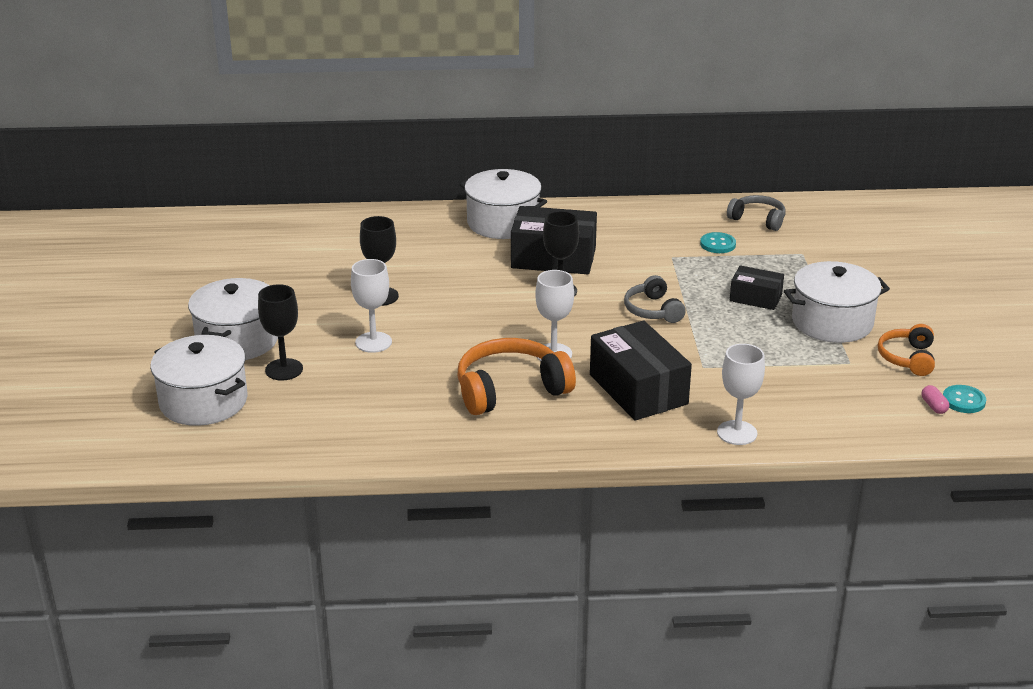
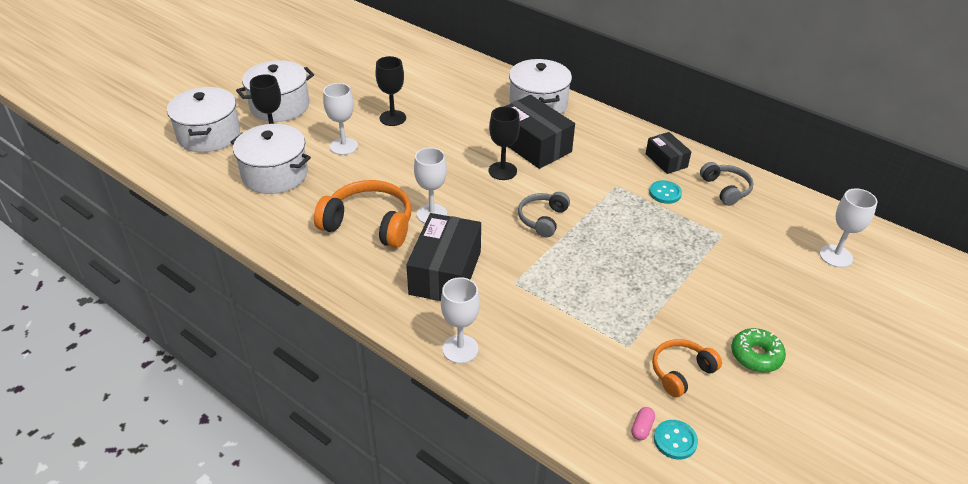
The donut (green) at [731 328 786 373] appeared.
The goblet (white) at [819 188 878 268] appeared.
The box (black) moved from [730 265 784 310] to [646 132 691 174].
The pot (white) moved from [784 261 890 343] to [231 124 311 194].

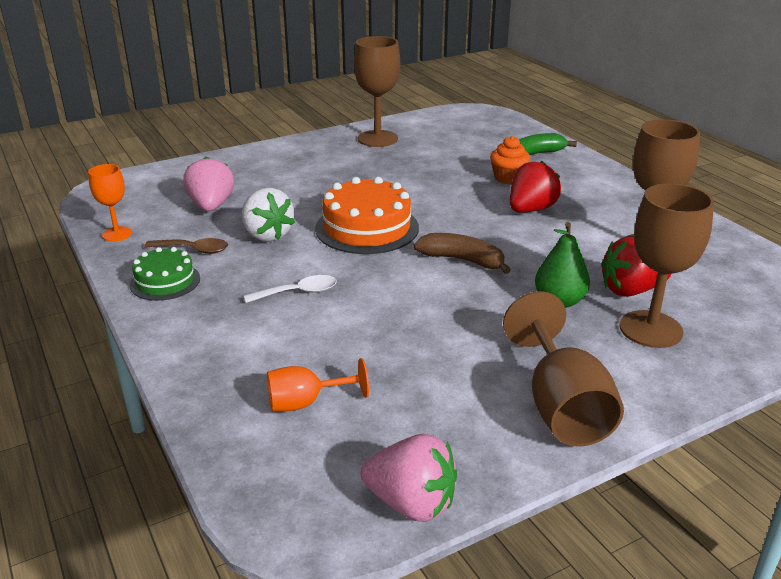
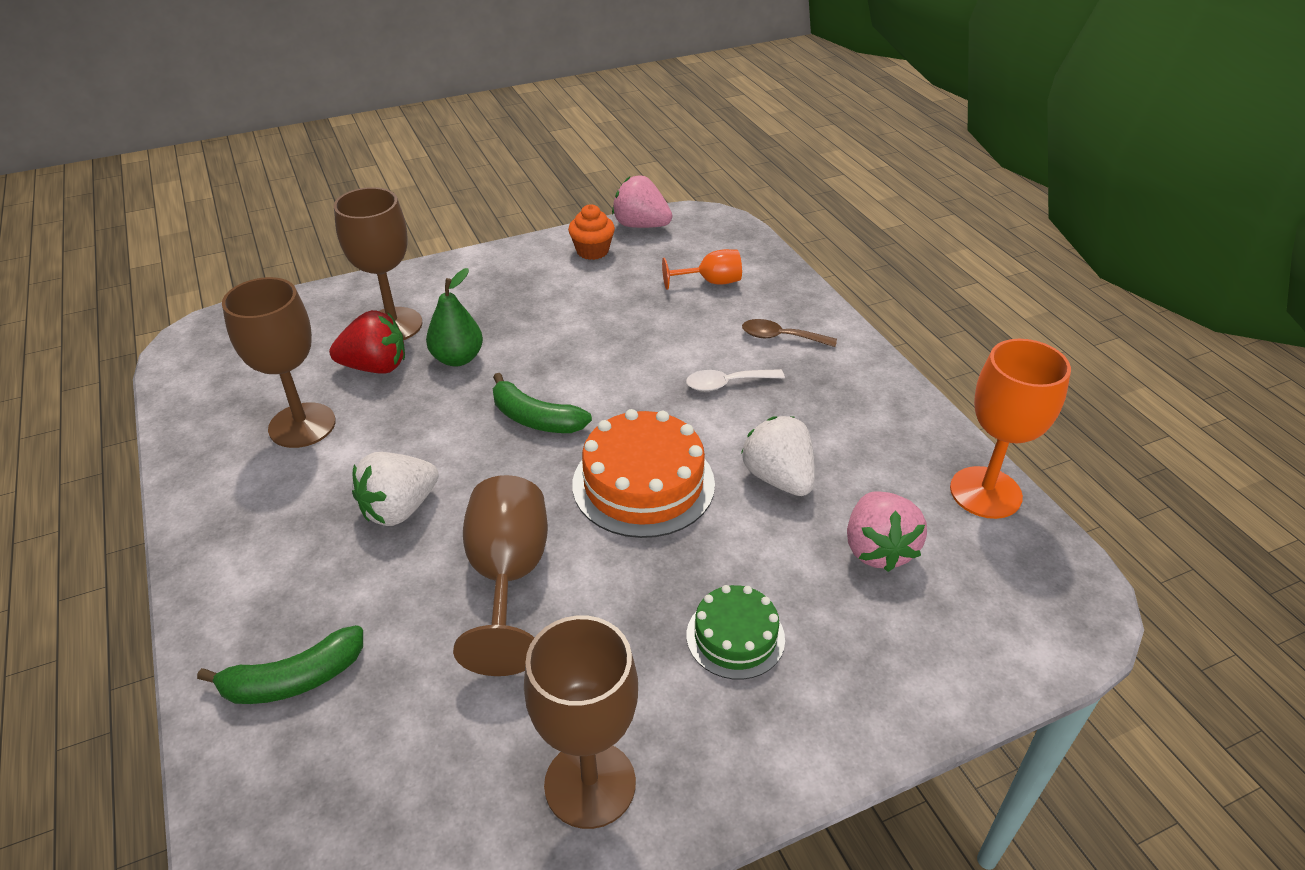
The cake (green) moved from [130 247 200 301] to [687 585 785 680].
The spoon (brown) moved from [144 238 228 254] to [742 319 837 347].
The cupcake (orange) moved from [490 136 530 184] to [568 204 615 260].
The goblet (brown) moved from [503 291 624 447] to [453 475 548 676].
The banana (brown) at [413 233 511 274] became the banana (green) at [493 373 592 433].
The strawberry (red) at [510 161 561 213] became the strawberry (white) at [352 452 439 526].
The goblet (orange) at [88 164 132 241] changed to 1.74 times the size.

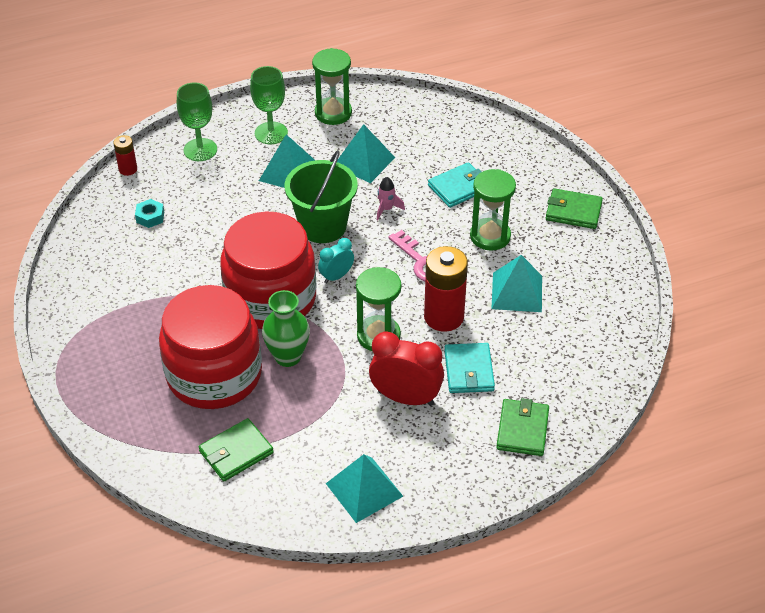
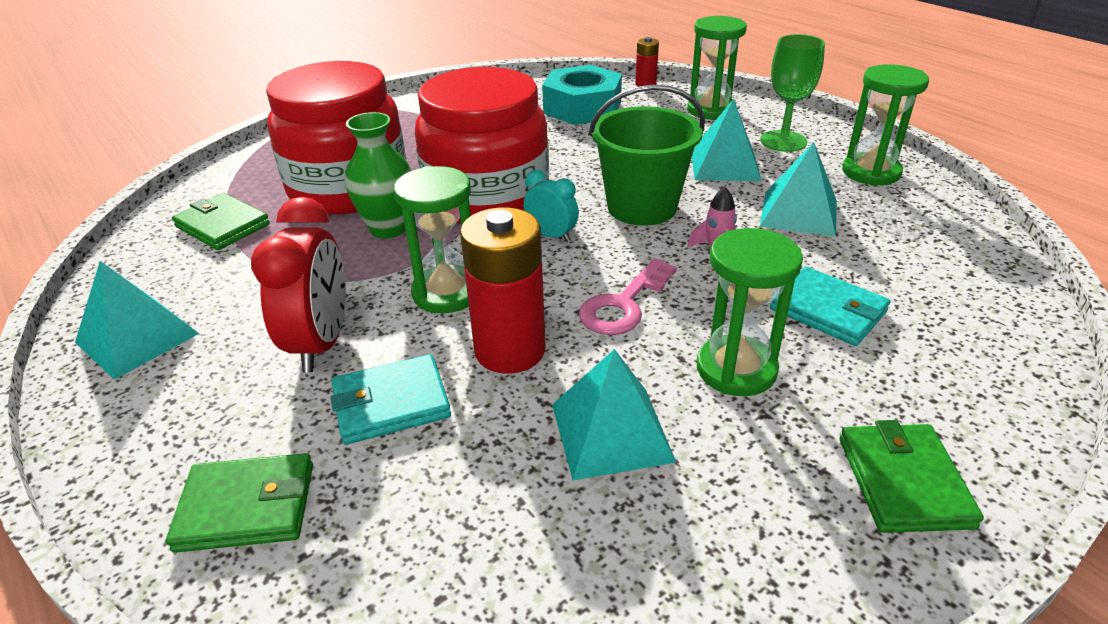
The goblet (green) at [177 82 217 161] was replaced by the hourglass (green) at [687 16 747 120].
The nut (turquoise) at [135 199 164 228] changed to 2.30 times the size.

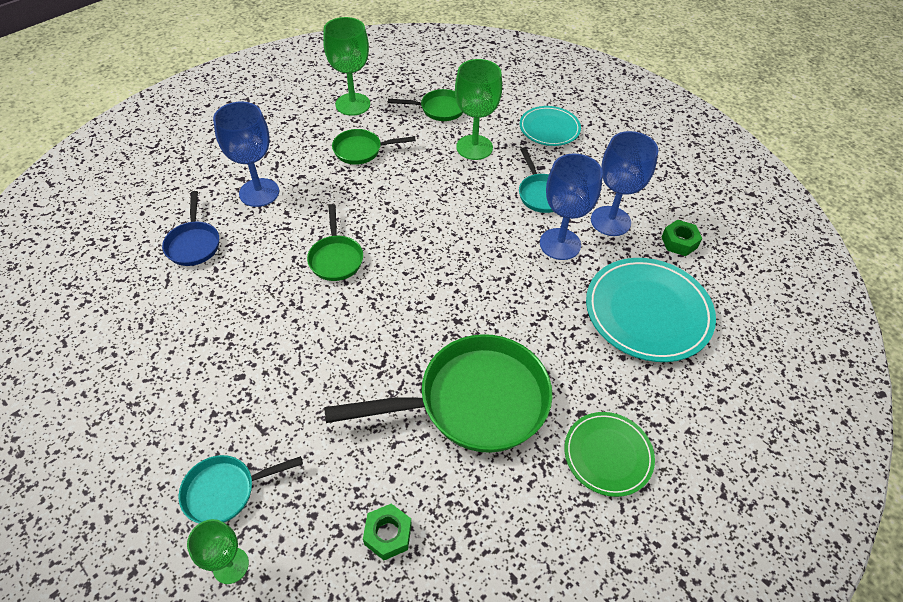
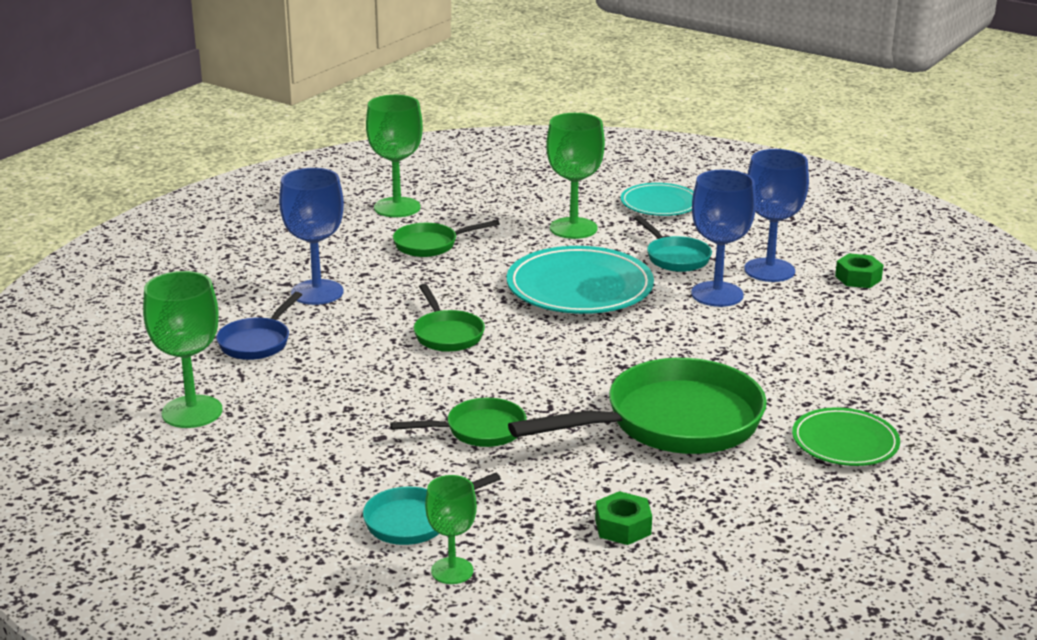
The goblet (green) at [143 271 222 428] appeared.
The pan (green) moved from [388 89 463 121] to [390 398 526 447].
The plate (turquoise) moved from [586 258 716 362] to [507 246 654 314].
The pan (blue) at [162 191 219 266] turned 45 degrees clockwise.

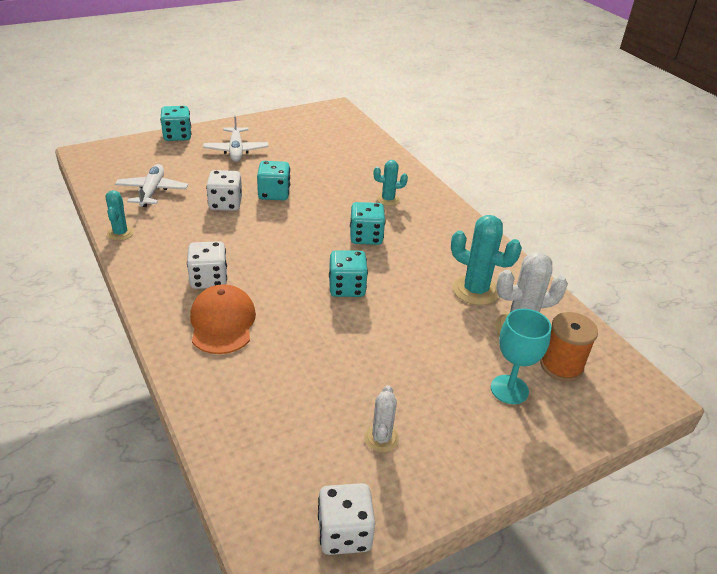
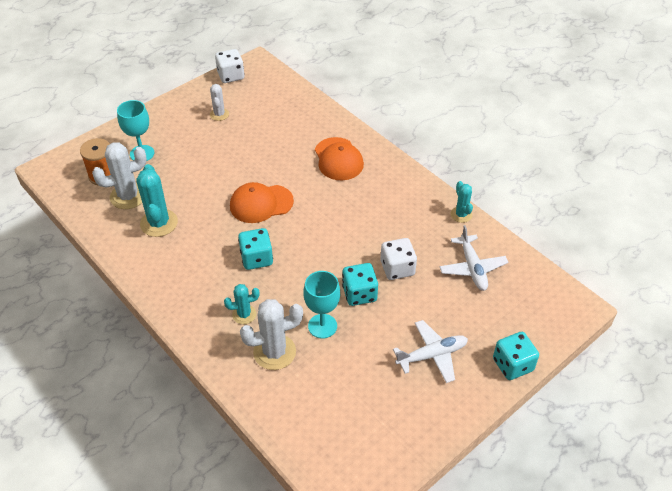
The dice (white) at [187 241 227 289] disappeared.
The cactus (white) at [240 299 303 370] appeared.
The goblet (turquoise) at [304 271 340 339] appeared.
The dice (turquoise) at [329 250 368 297] was replaced by the cap (orange) at [230 182 294 223].
The plane (white) at [203 115 268 162] turned 90 degrees clockwise.
The cactus (turquoise) at [451 215 522 305] turned 60 degrees clockwise.

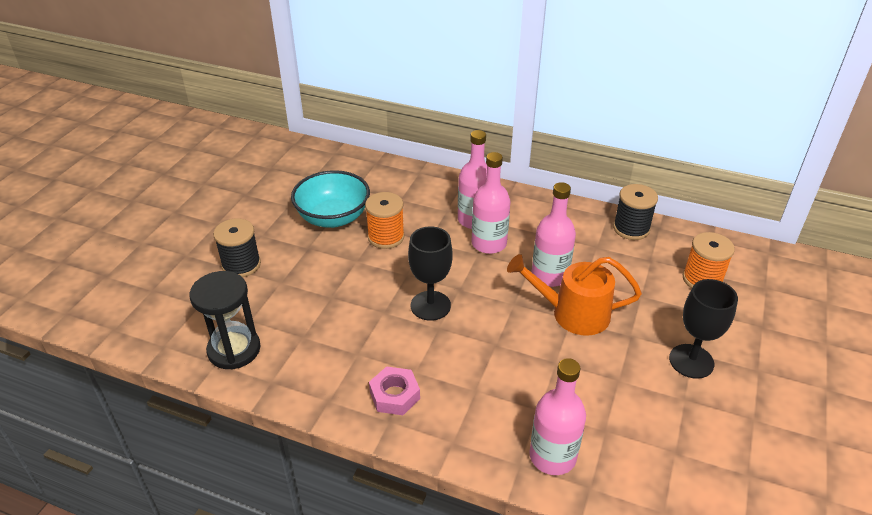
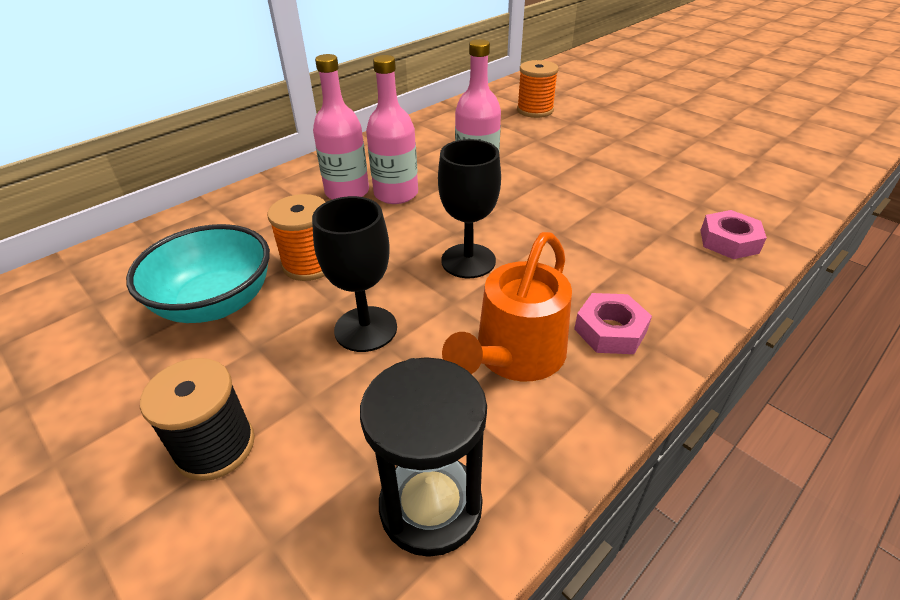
The spool (black) at [613 184 658 240] disappeared.
The watering can (orange) moved from [507 254 642 335] to [442 232 572 381].
The goblet (black) moved from [669 279 738 379] to [312 196 397 352].
The bottle (pink) at [529 358 586 475] was replaced by the nut (pink) at [701 210 767 259].

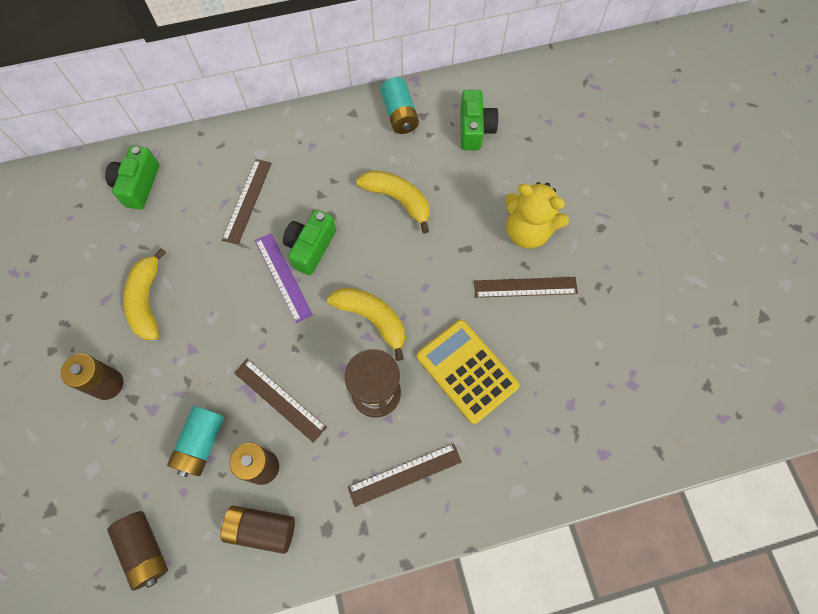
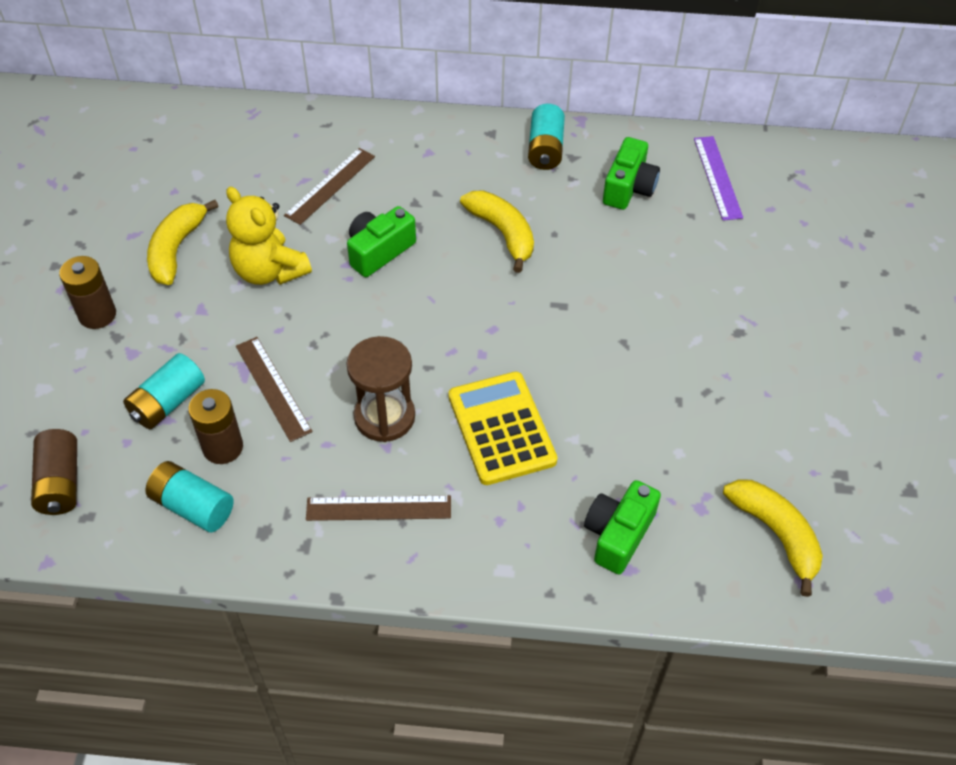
The ruler (brown) at [474 277 578 298] disappeared.
The camera (green) moved from [105 146 159 210] to [584 480 661 574].
The ruler (purple) moved from [255 233 313 323] to [694 136 743 221].
The banana (yellow) moved from [327 287 405 361] to [723 480 823 597].
The teddy bear (yellow) moved from [505 182 569 249] to [226 187 312 285].
The battery (brown) at [221 505 295 554] became the battery (turquoise) at [145 461 234 532].

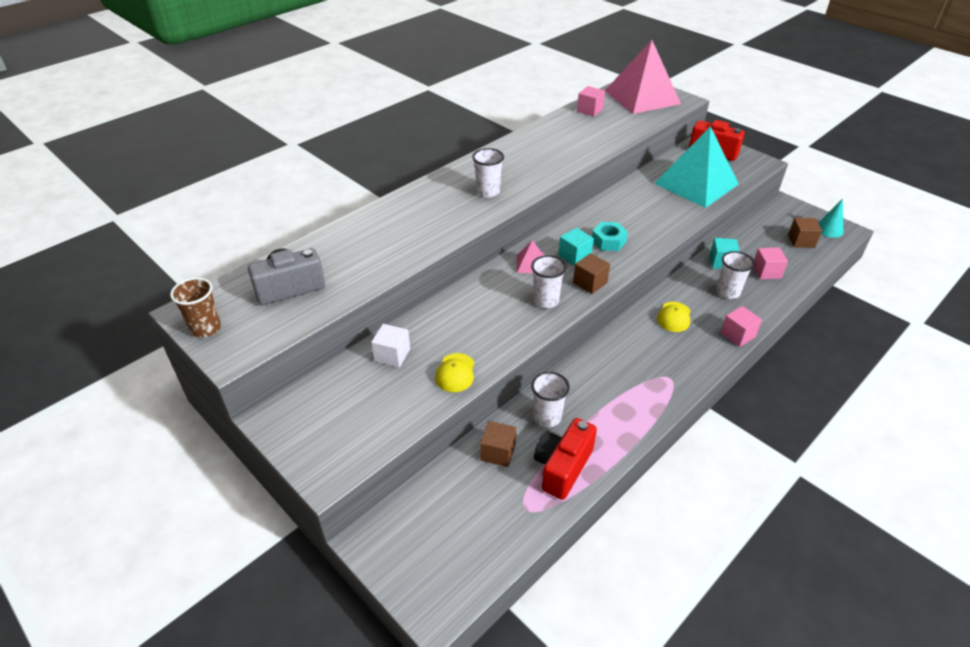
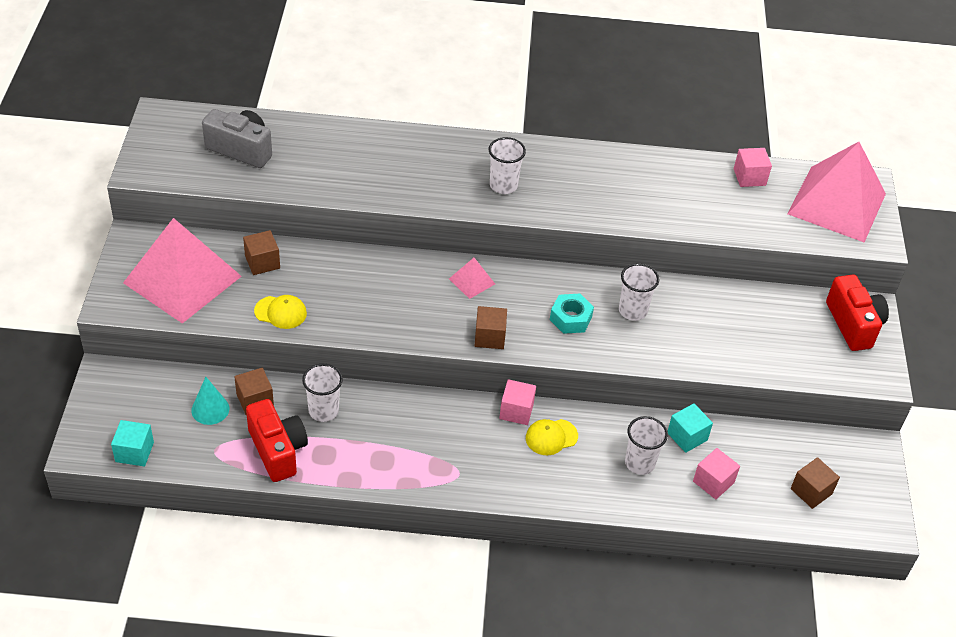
The cup (brown) at [170 277 221 338] disappeared.
The pyramid (turquoise) at [654 126 739 208] disappeared.
The pyramid (pink) at [123 218 242 324] appeared.
The cup (white) moved from [531 255 566 308] to [619 263 659 321].
The cube (turquoise) moved from [558 228 594 266] to [111 420 154 467].
The cube (pink) moved from [720 306 762 347] to [499 379 536 425].
The cone (turquoise) moved from [819 198 843 238] to [191 377 229 425].
The cube (white) at [371 324 410 368] became the cube (brown) at [243 230 280 275].
The cap (yellow) at [435 353 474 392] turned 135 degrees counterclockwise.
The camera (red) at [534 418 597 500] turned 75 degrees clockwise.

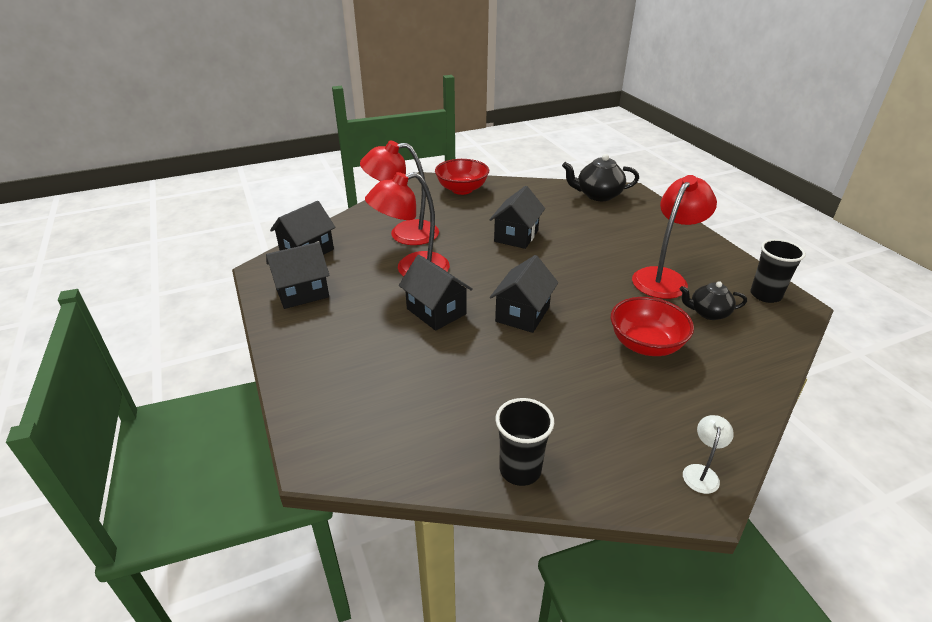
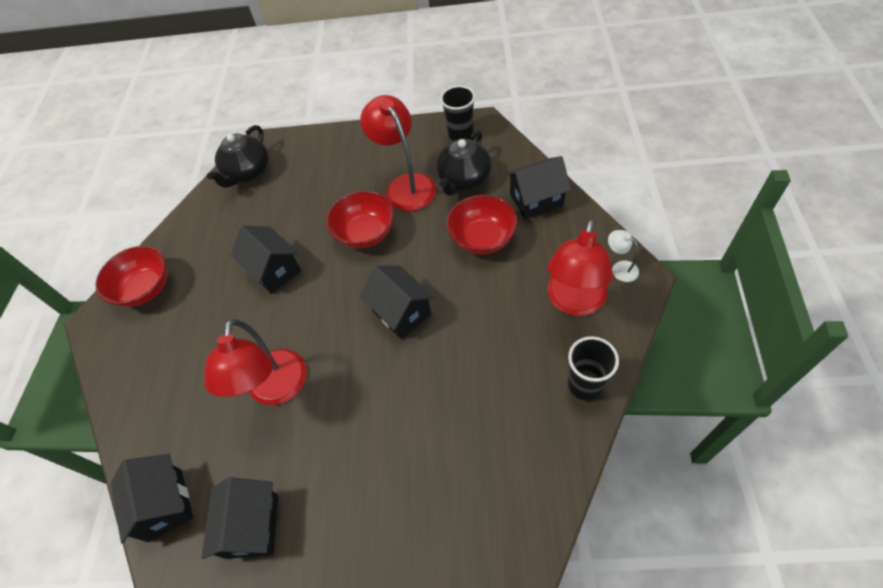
The bowl (red) at [326 191 394 248] appeared.
The lamp (red) moved from [360 140 439 245] to [548 219 613 316].
The house (black) moved from [399 255 473 331] to [506 156 571 219].
The teapot (black) at [680 281 747 320] changed to 1.54 times the size.

